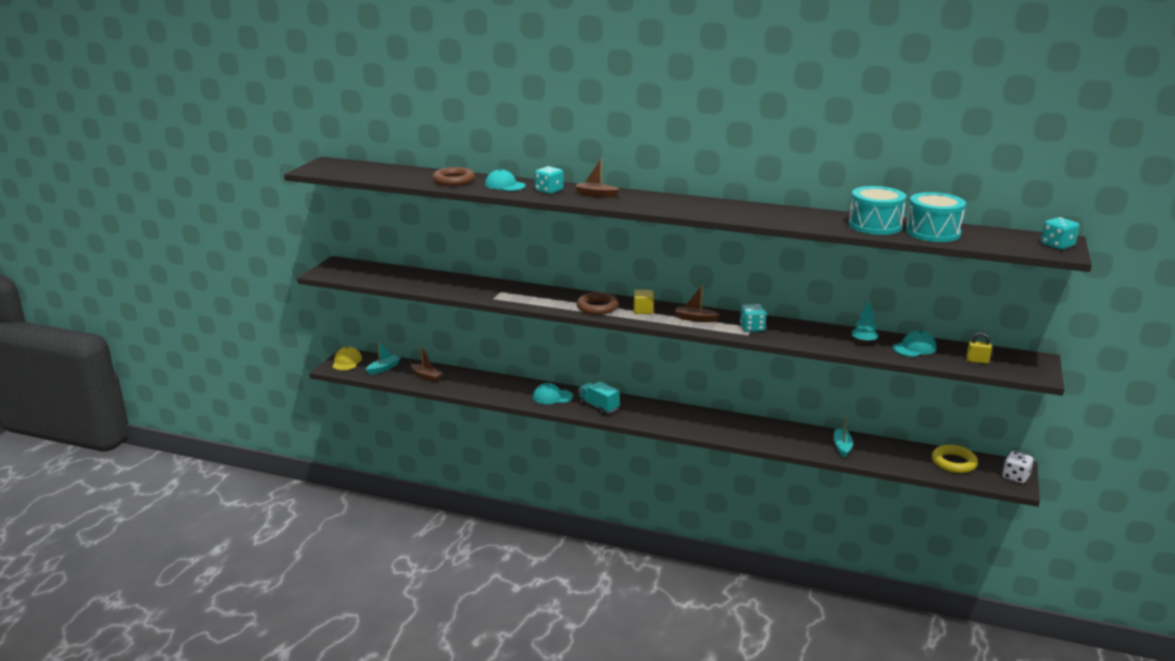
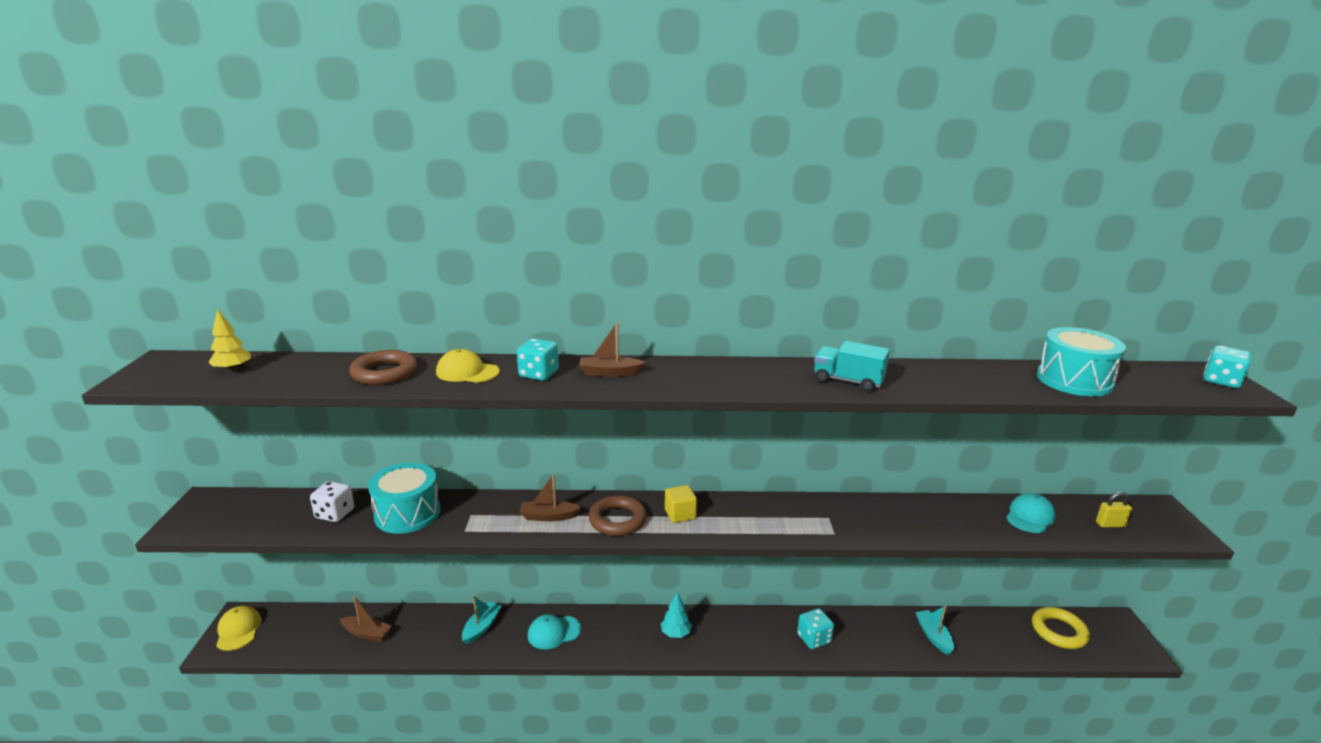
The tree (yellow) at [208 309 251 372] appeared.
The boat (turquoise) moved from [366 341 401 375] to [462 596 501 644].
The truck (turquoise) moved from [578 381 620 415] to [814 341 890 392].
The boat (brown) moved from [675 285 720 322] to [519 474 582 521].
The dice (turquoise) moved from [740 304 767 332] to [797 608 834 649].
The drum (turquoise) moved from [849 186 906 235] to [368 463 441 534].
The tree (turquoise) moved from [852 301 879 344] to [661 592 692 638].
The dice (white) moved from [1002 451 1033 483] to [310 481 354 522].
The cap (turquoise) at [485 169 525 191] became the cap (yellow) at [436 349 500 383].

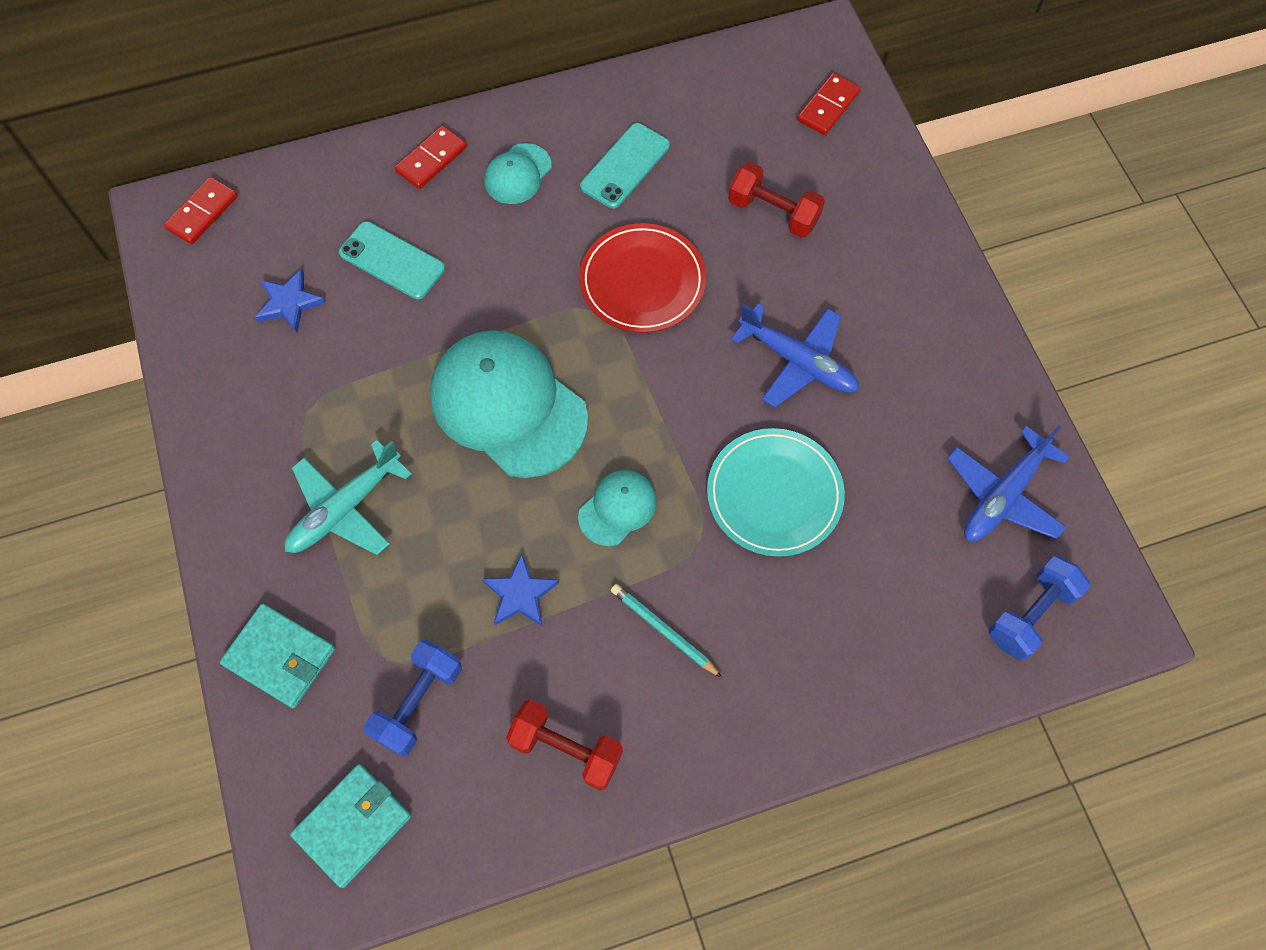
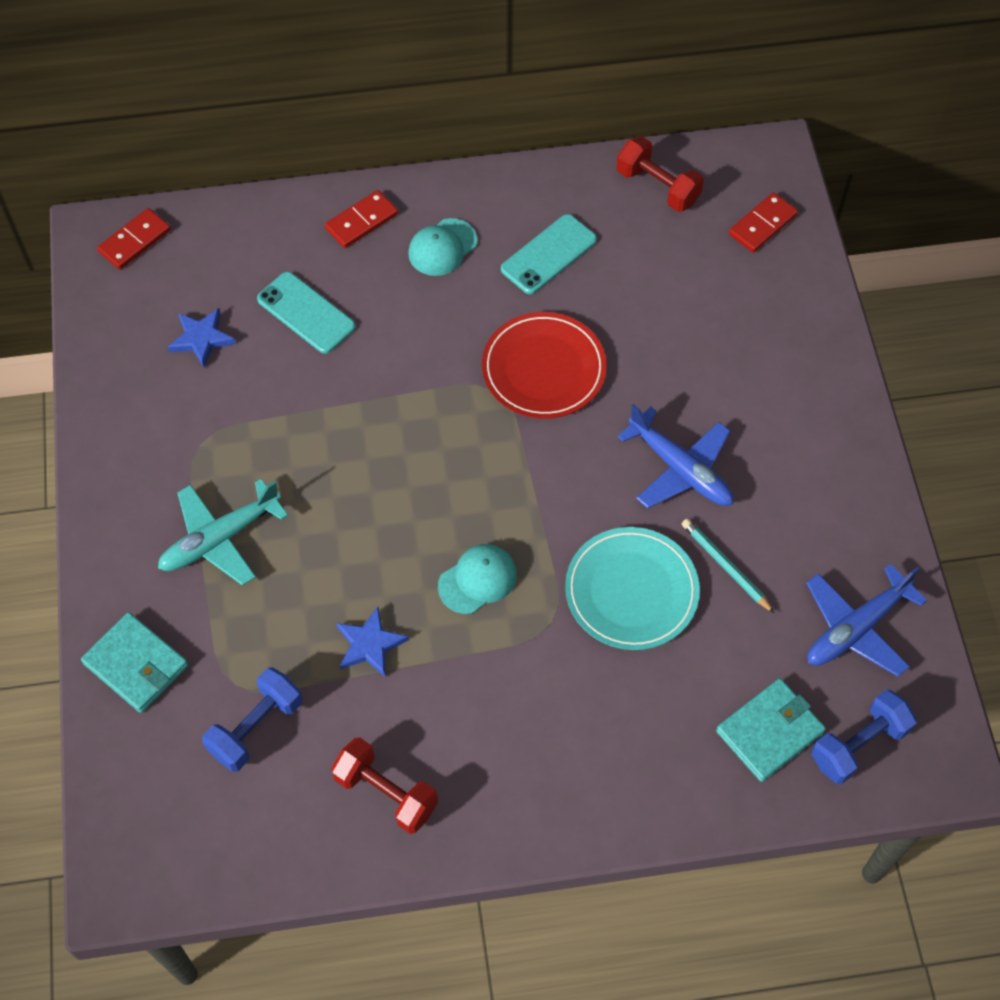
The cap (turquoise) at [430 331 588 478] disappeared.
The wallet (turquoise) moved from [290 764 411 888] to [716 678 826 782].
The pencil (turquoise) moved from [611 584 722 677] to [682 518 775 614].
The dumbbell (red) moved from [728 162 825 238] to [616 136 704 212].

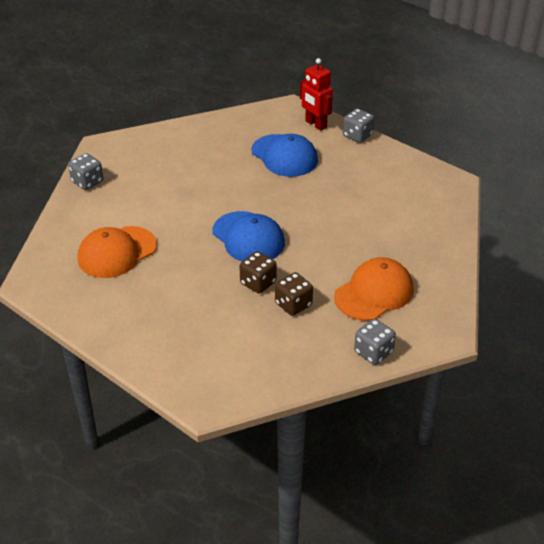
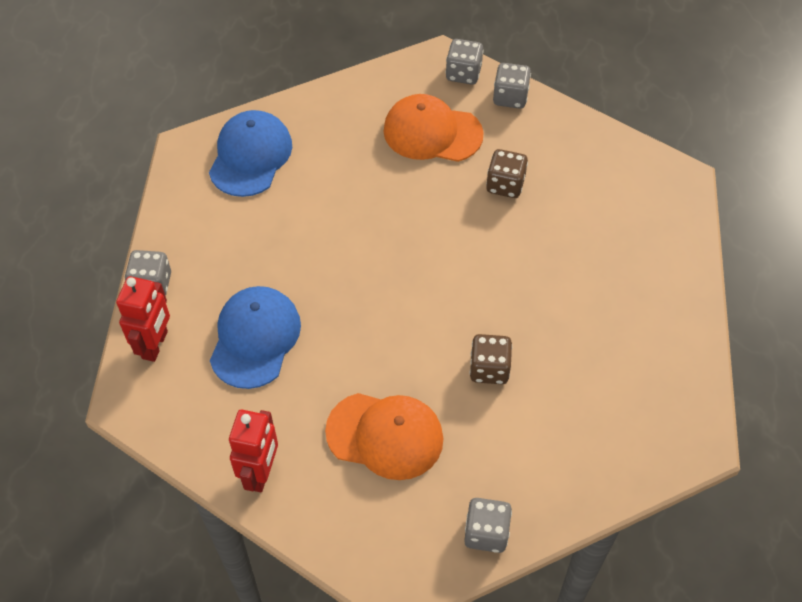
The robot (red) at [229 410 278 492] appeared.
The dice (grey) at [446 39 484 85] appeared.
The cap (orange) moved from [78 226 157 278] to [325 393 443 480].
The cap (blue) moved from [213 211 285 261] to [209 110 292 197].
The dice (brown) moved from [240 251 277 294] to [470 334 512 384].

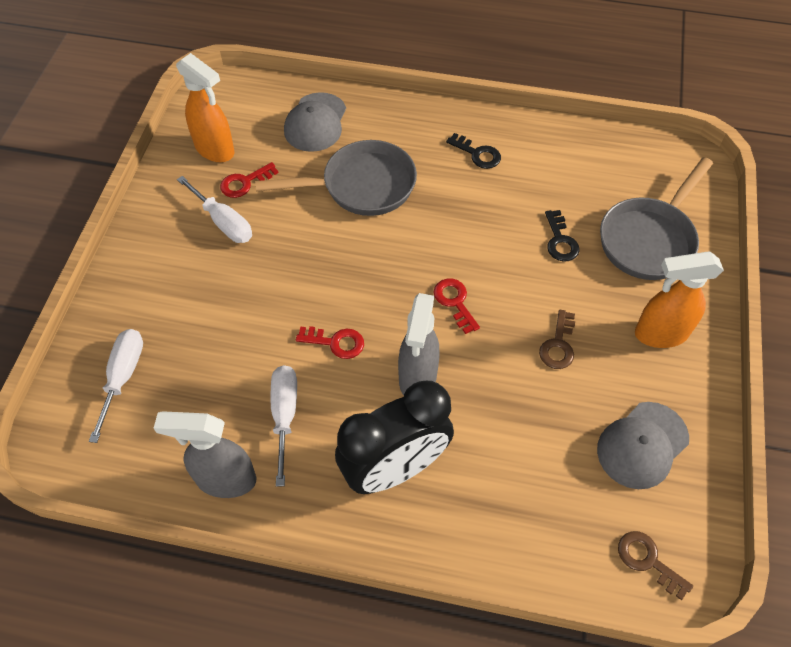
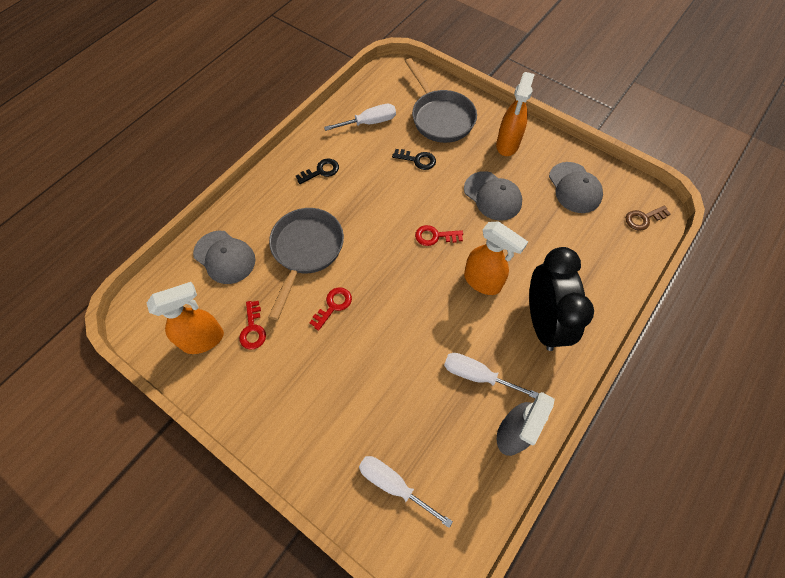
The screwdriver (white) moved from [177 176 252 243] to [324 104 396 131].
The key (red) moved from [296 326 364 359] to [309 288 352 331].
The key (brown) at [539 310 575 369] was replaced by the cap (grey) at [464 171 522 221].
The spray bottle (grey) at [398 293 440 395] became the spray bottle (orange) at [464 221 528 295].

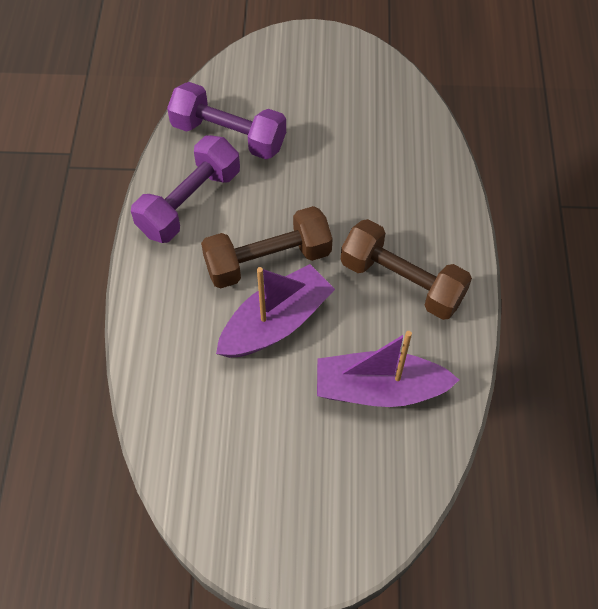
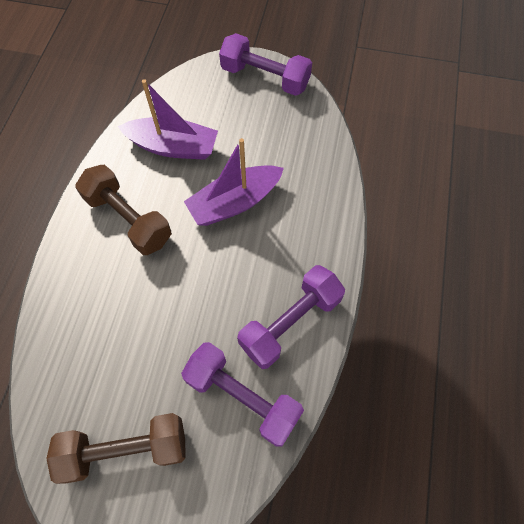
The dumbbell (purple) at [219 33 312 96] appeared.
The dumbbell (brown) moved from [201 206 333 289] to [46 413 186 484].

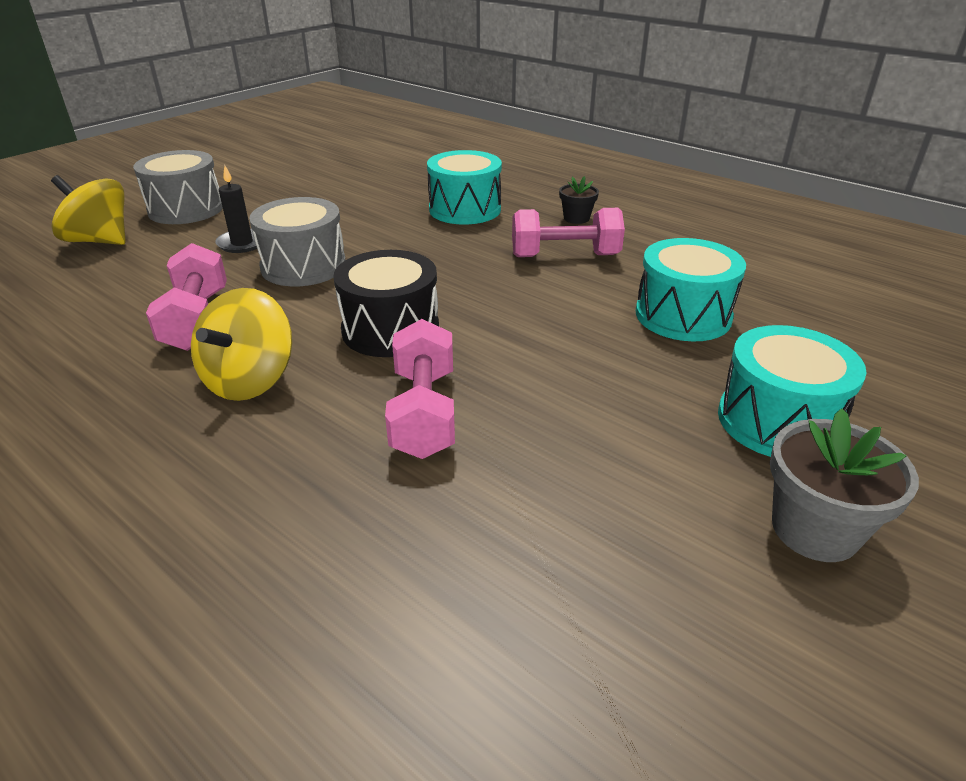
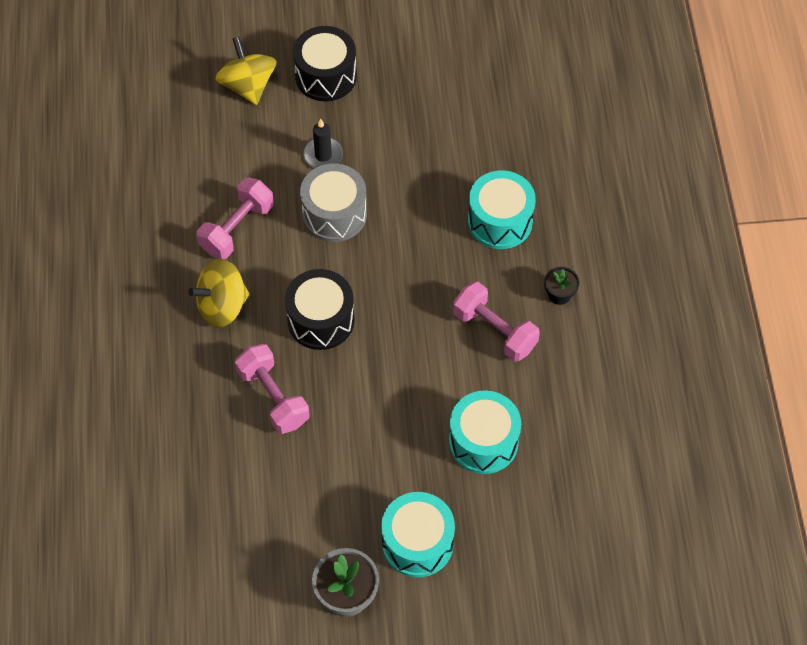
The drum (grey) at [133 150 223 224] became the drum (black) at [293 26 357 102].
The dumbbell (pink) at [385 319 455 459] turned 75 degrees counterclockwise.

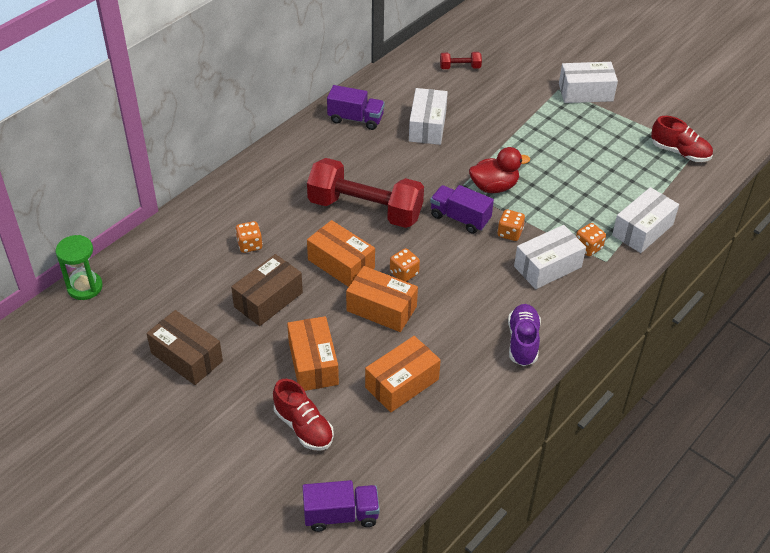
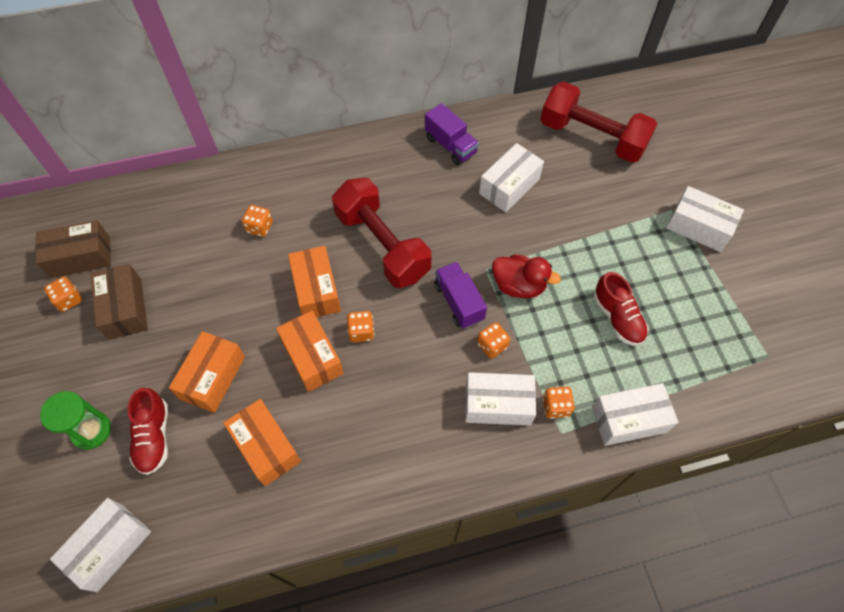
The shoe (purple) at [508 304 541 366] disappeared.
The dice (orange) at [44 277 82 312] appeared.
The hourglass (green) moved from [56 235 103 300] to [40 391 111 450].
The box (brown) moved from [231 254 303 326] to [35 220 111 278].
The shoe (red) moved from [651 116 713 162] to [594 272 648 346].
The truck (purple) at [302 480 380 532] was replaced by the box (white) at [50 498 151 592].
The box (orange) at [365 336 441 412] turned 60 degrees clockwise.
The dumbbell (red) at [440 52 482 69] changed to 2.39 times the size.

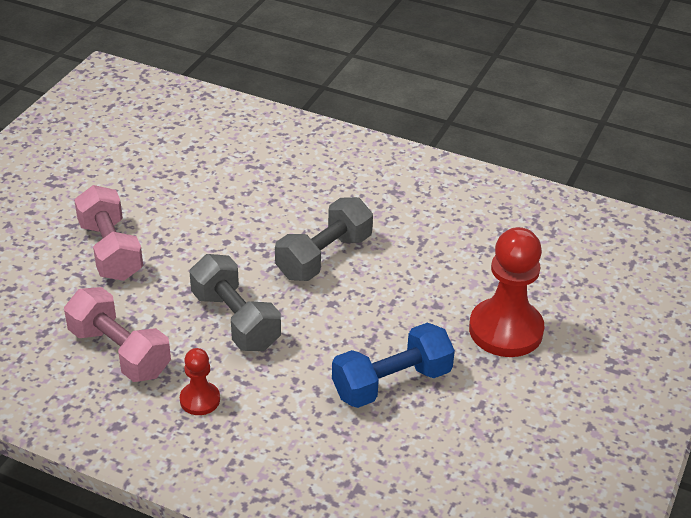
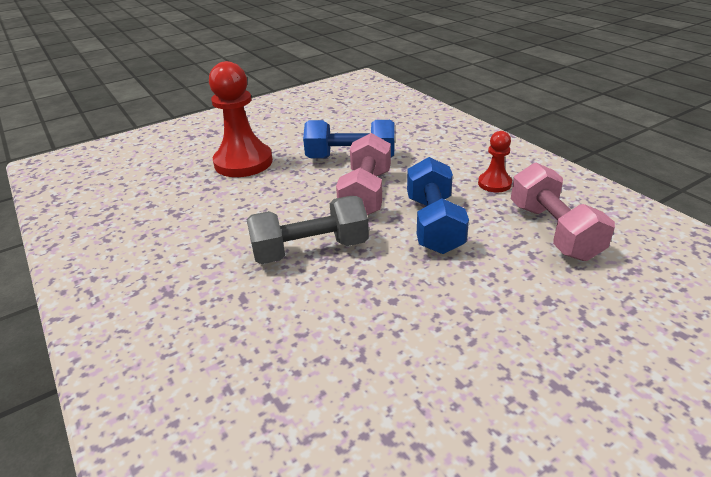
The dumbbell (pink) moved from [74 185 143 281] to [336 133 391 215].
The dumbbell (grey) at [190 254 281 351] became the dumbbell (blue) at [407 157 469 254].

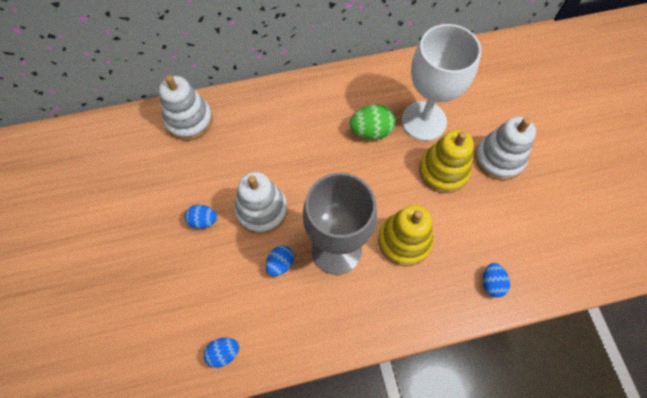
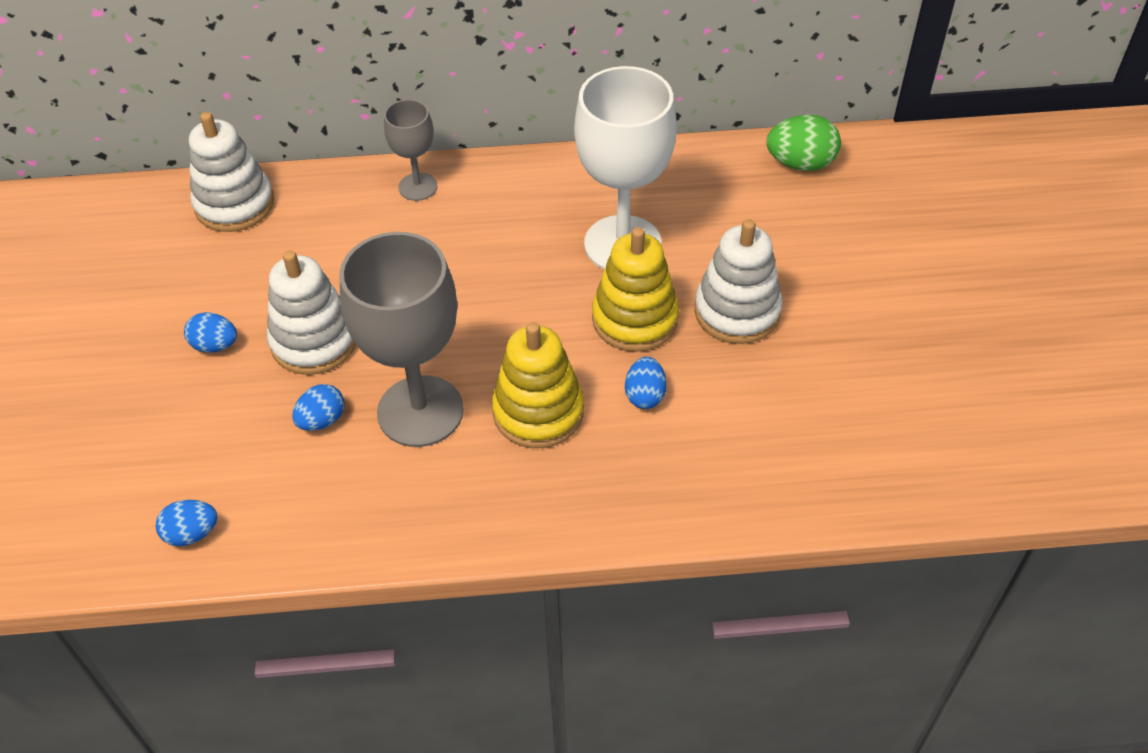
The goblet (grey) at [384 99 437 201] appeared.
The egg (green) moved from [350 104 396 140] to [766 115 841 171].
The egg (blue) moved from [483 263 510 298] to [625 357 667 409].

